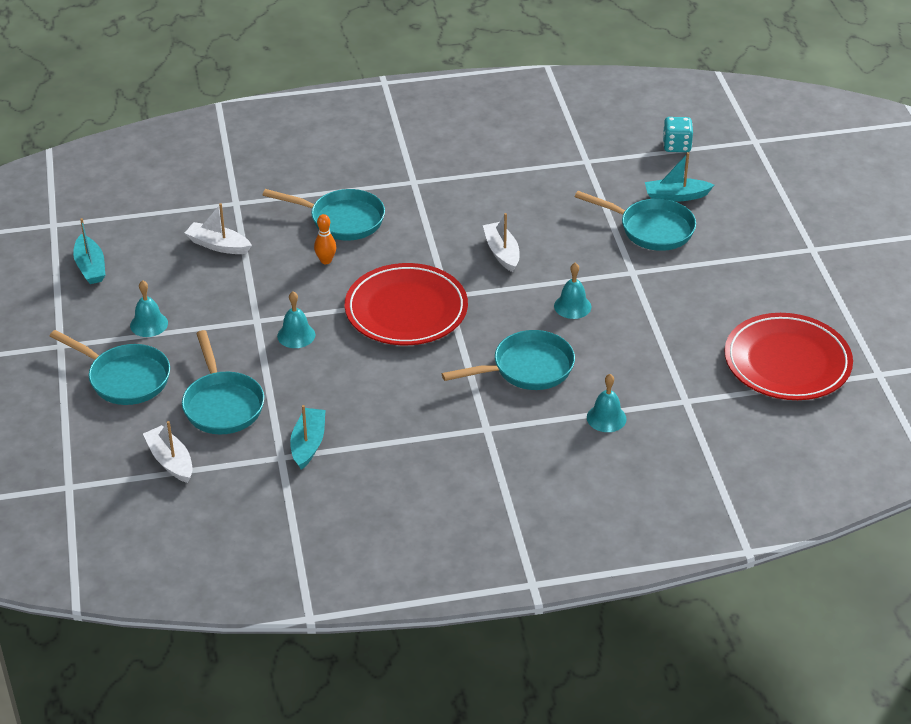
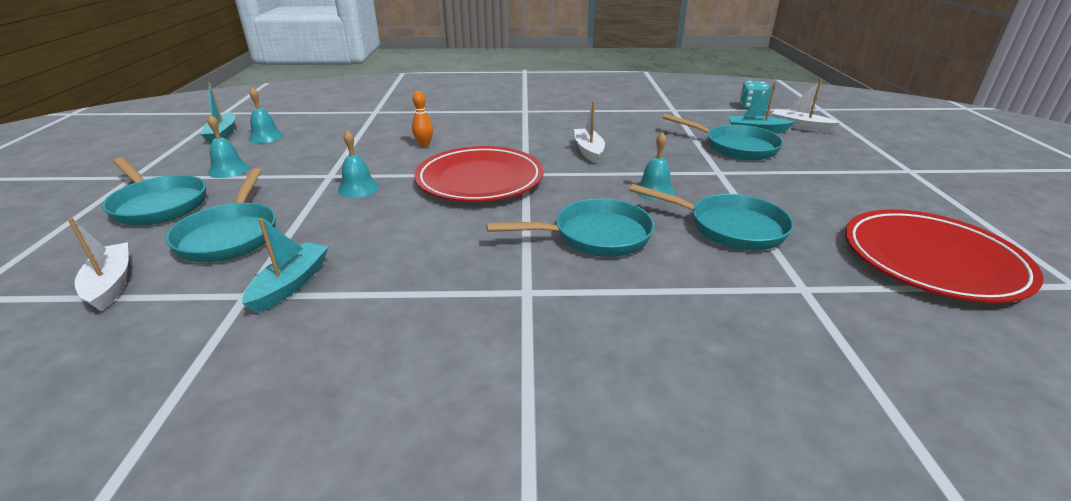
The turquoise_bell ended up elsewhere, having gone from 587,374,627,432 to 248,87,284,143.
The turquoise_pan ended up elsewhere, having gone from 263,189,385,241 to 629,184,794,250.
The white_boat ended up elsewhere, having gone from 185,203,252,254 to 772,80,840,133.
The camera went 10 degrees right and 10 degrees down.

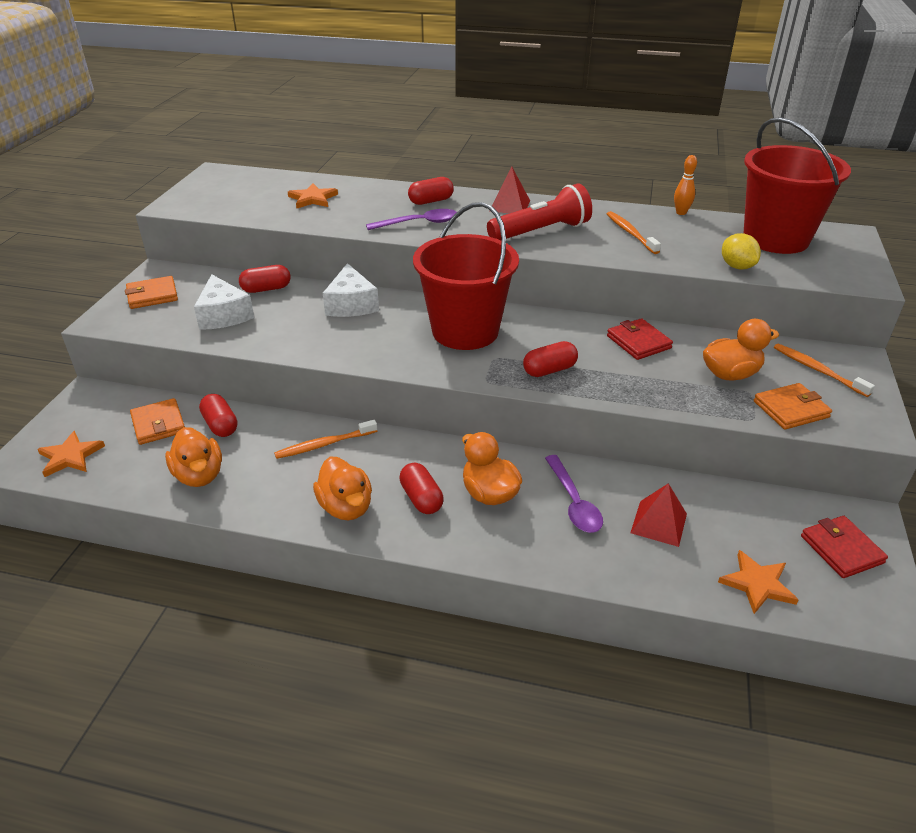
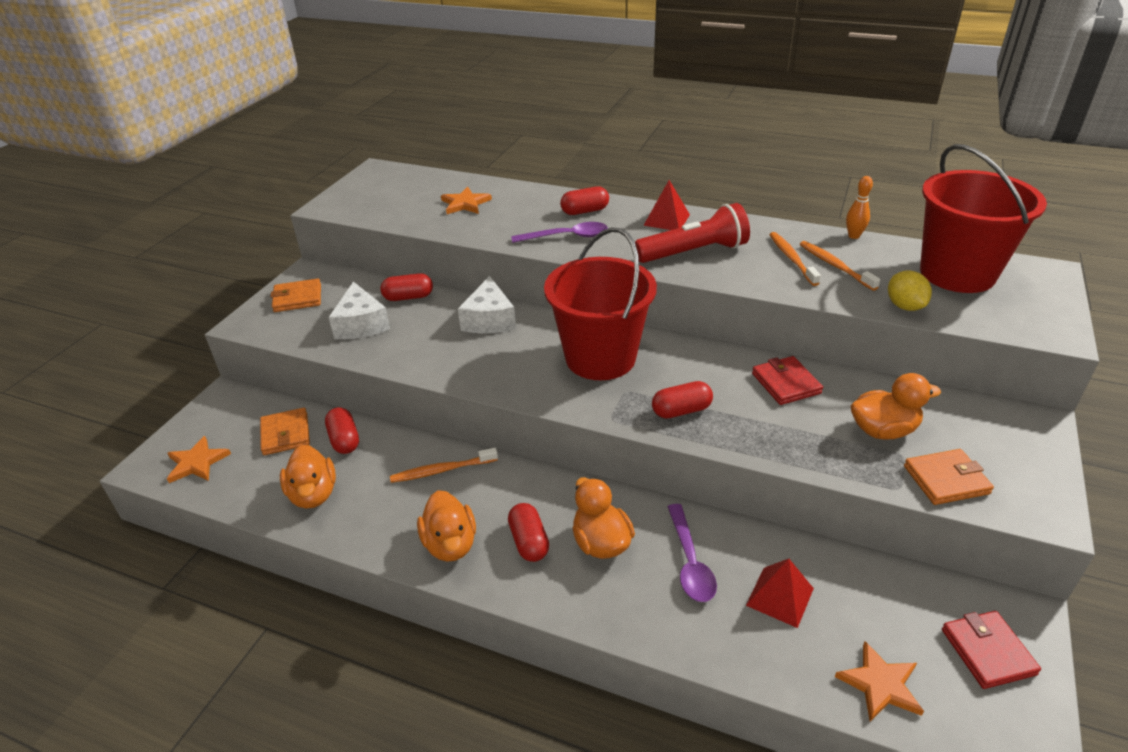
The orange_toothbrush ended up elsewhere, having gone from 774,343,875,397 to 800,241,880,291.
The camera went 10 degrees right and 0 degrees up.

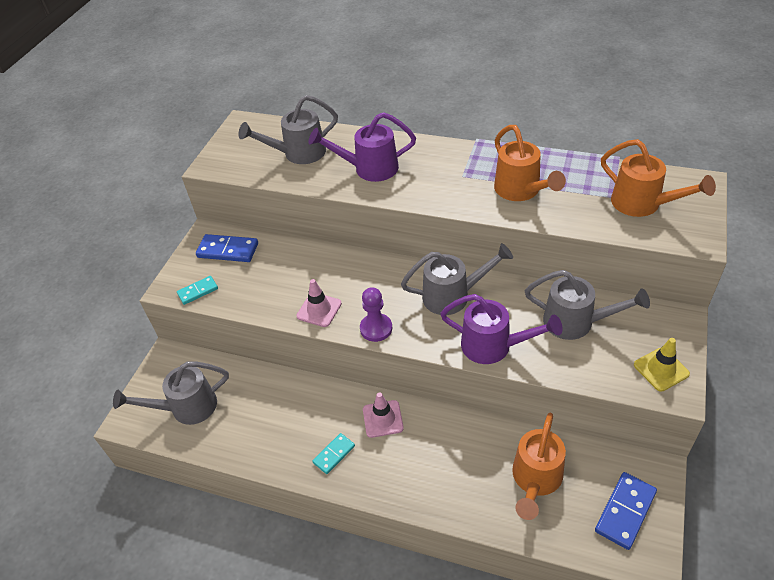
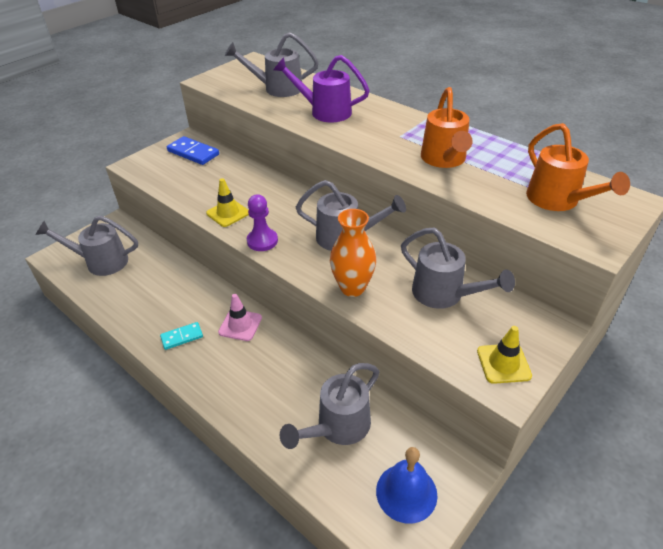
What was the pink_traffic_cone at 296,279,342,327 turned into the yellow_traffic_cone at 206,178,249,227.
What was the orange_watering_can at 512,413,566,520 turned into the grey_watering_can at 280,363,379,449.
Where the purple_watering_can stood at 440,294,563,364, the orange_vase came to stand at 330,209,376,297.
Where the blue_domino stood at 595,472,657,550, the blue_bell came to stand at 376,447,437,524.
The second view lost the turquoise_domino at 177,276,218,305.
The camera went 20 degrees right and 5 degrees down.

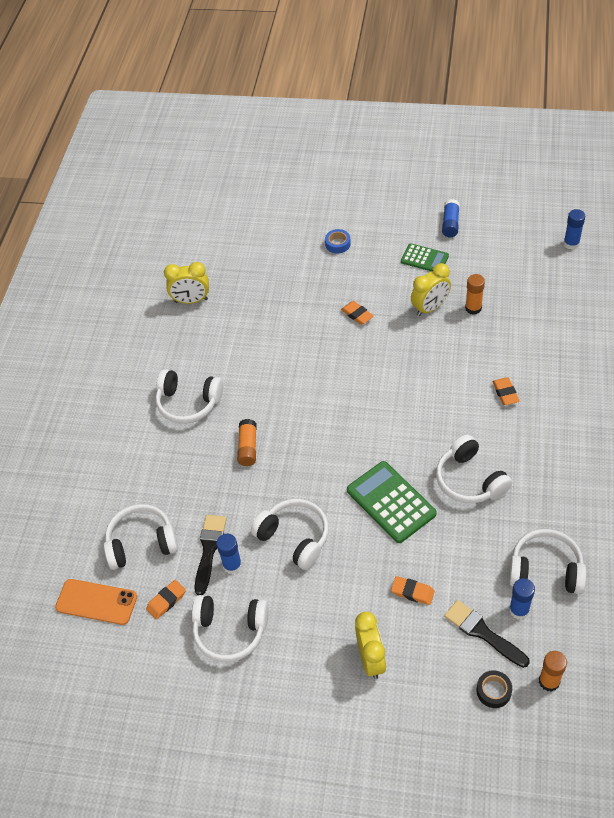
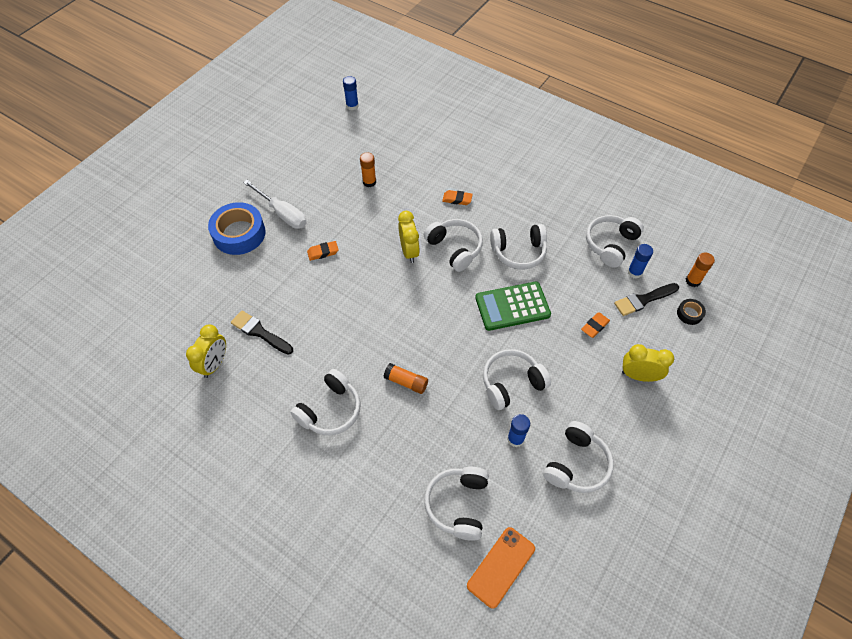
The size of the blue_tape at 325,229,351,254 changed by a factor of 2.22.
The black_brush ended up elsewhere, having gone from 194,515,226,595 to 231,311,293,355.
The second view gained the white_screwdriver at 243,180,307,229.
The yellow_clock ended up elsewhere, having gone from 411,263,451,316 to 398,211,420,263.
The second view gained the white_headphones at 424,219,483,272.
The second view lost the orange_eraser at 146,580,186,620.
The second view lost the green_calculator at 401,243,449,271.
The second view lost the blue_glue_stick at 442,199,460,237.
The camera went 70 degrees left and 5 degrees up.

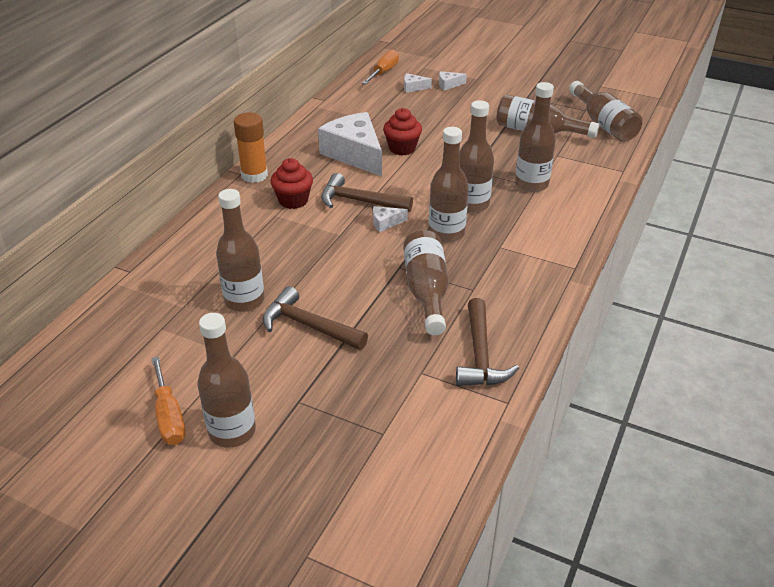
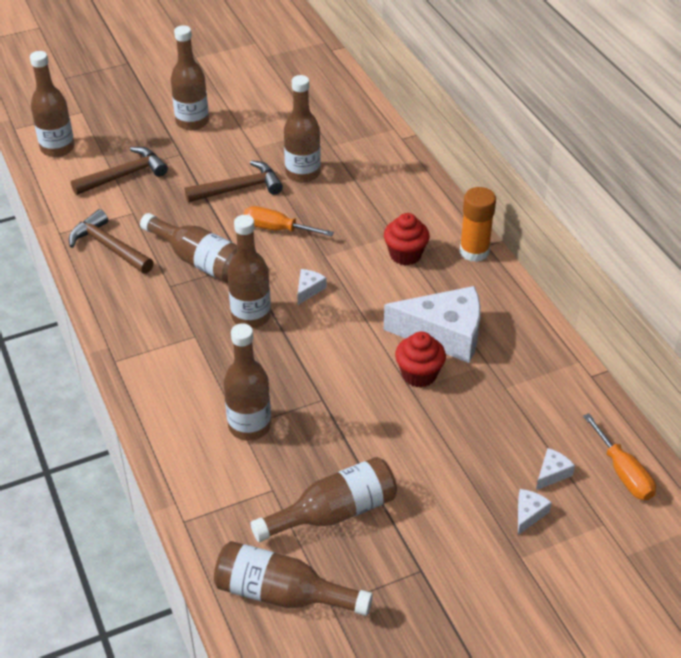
The brown_bottle ended up elsewhere, having gone from 459,100,494,213 to 30,51,75,157.
The brown_hammer ended up elsewhere, having gone from 321,173,413,212 to 71,147,168,195.
The orange_screwdriver ended up elsewhere, having gone from 151,356,186,445 to 243,206,334,236.
The camera went 130 degrees right and 5 degrees up.

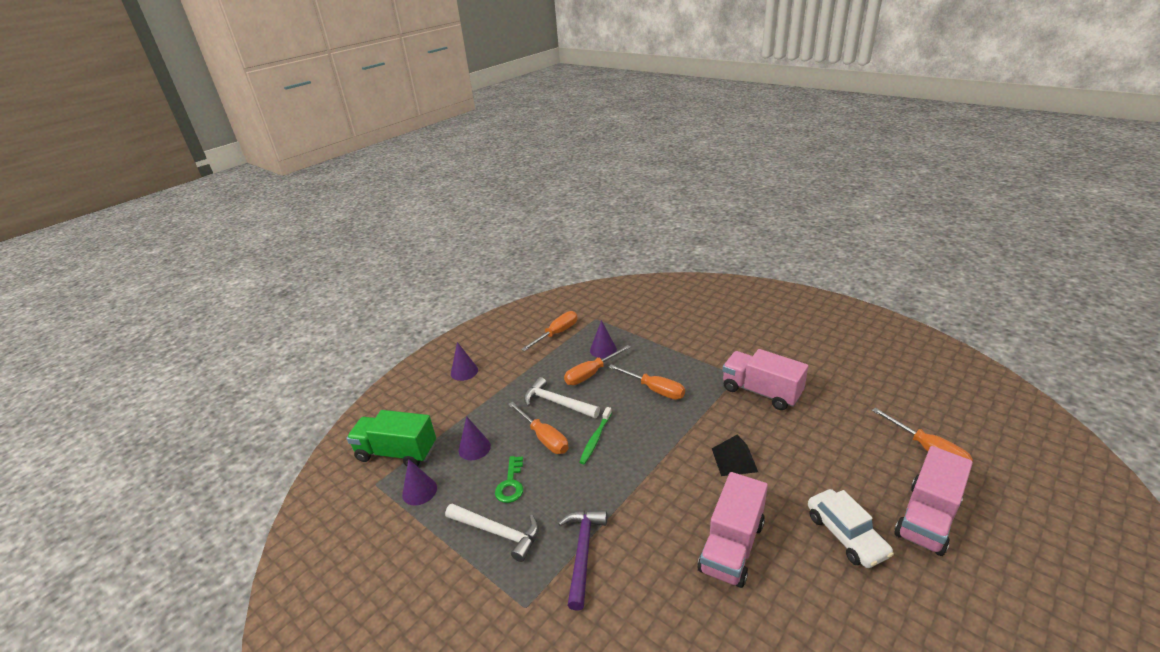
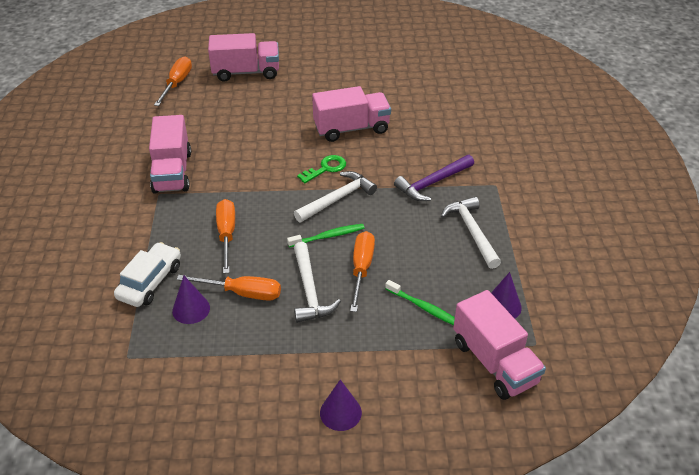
The white_car ended up elsewhere, having gone from 808,489,894,568 to 114,242,181,307.
The second view gained the white_hammer at 294,171,377,222.
The green_key ended up elsewhere, having gone from 495,456,523,503 to 297,155,346,183.
Where the purple_cone stood at 459,417,491,460, the green_toothbrush came to stand at 385,280,455,325.
What was the green_truck at 347,410,436,467 turned into the pink_truck at 453,290,546,400.
The second view lost the orange_screwdriver at 521,311,577,351.
The second view lost the black_pyramid at 712,435,758,476.
The camera went 135 degrees left and 10 degrees up.

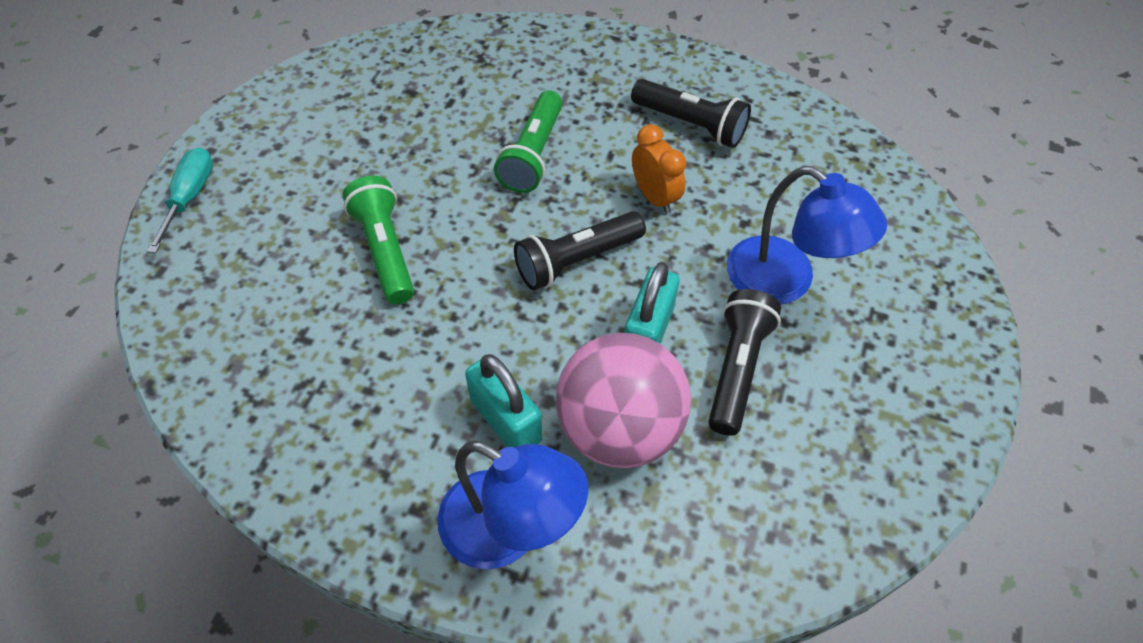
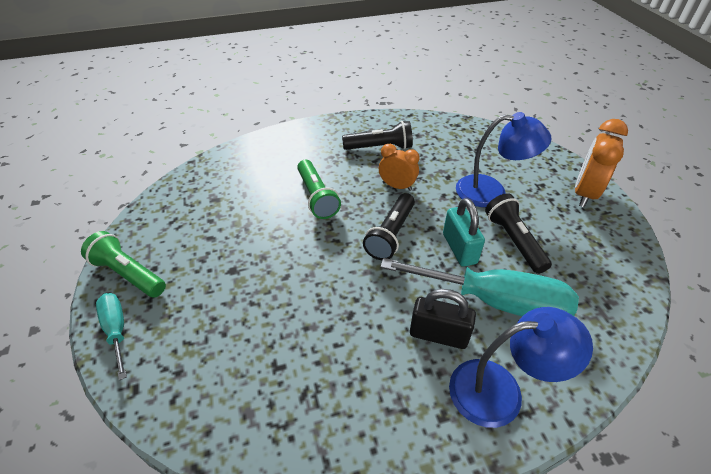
The green_flashlight ended up elsewhere, having gone from 343,176,414,304 to 81,231,166,298.
Where the pink_ball stood at 556,333,691,468, the turquoise_screwdriver came to stand at 380,258,579,316.
What was the turquoise_padlock at 465,354,542,447 turned into the black_padlock at 410,289,476,349.
The second view gained the orange_clock at 575,119,628,207.
The camera went 35 degrees left and 10 degrees down.

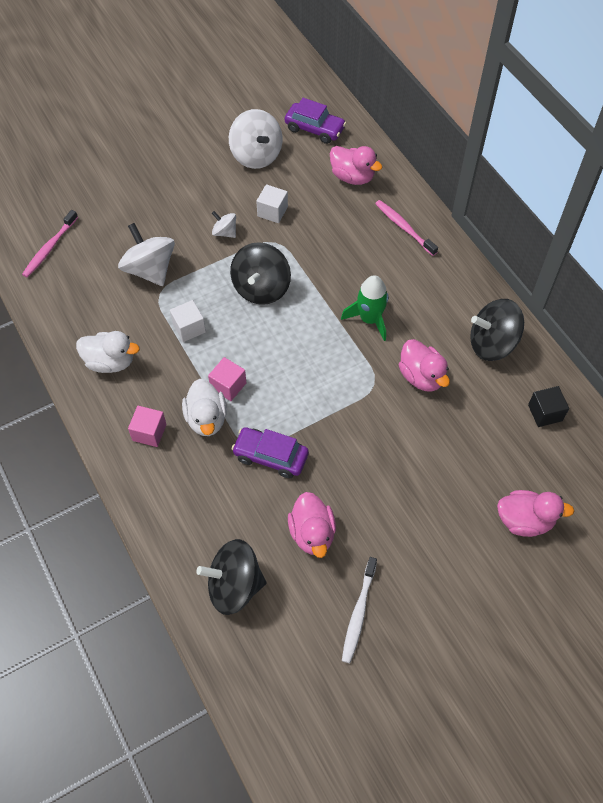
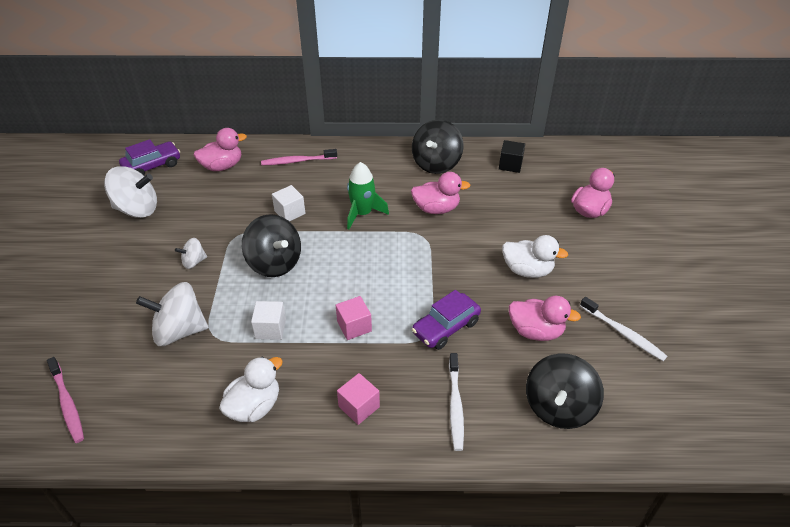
The white_cube ended up elsewhere, having gone from 256,184,288,223 to 272,185,305,222.
The second view gained the white_toothbrush at 449,353,464,451.
The white_duck ended up elsewhere, having gone from 182,379,227,436 to 502,235,568,278.
The camera went 60 degrees left and 15 degrees down.

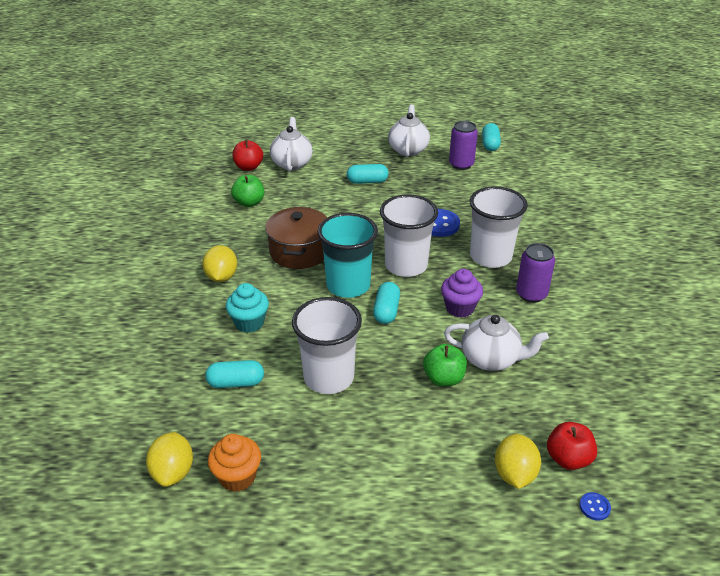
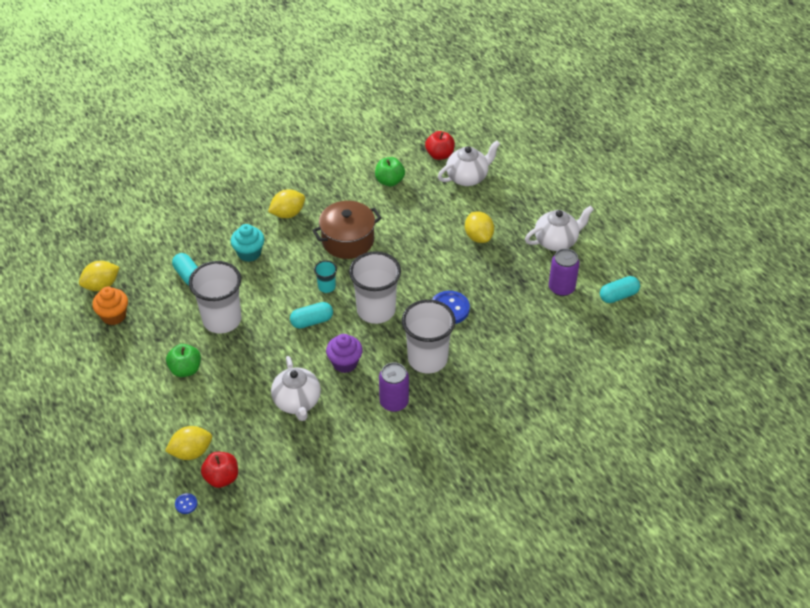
The green_apple ended up elsewhere, having gone from 423,344,467,386 to 166,344,201,377.
The size of the turquoise_cup at 317,213,378,298 changed by a factor of 0.46.
Where the turquoise_capsule stood at 347,164,388,184, the yellow_lemon came to stand at 465,211,494,243.
The camera went 60 degrees right and 10 degrees up.

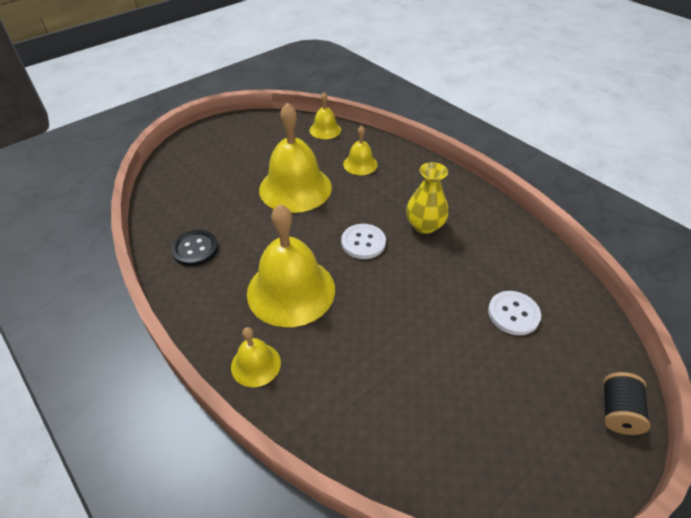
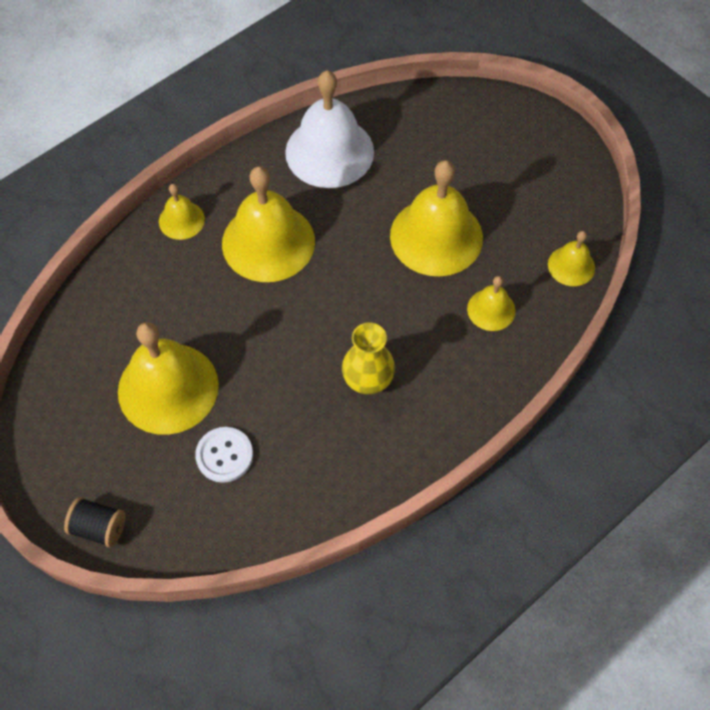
The second view gained the yellow_bell at 118,322,219,435.
Where the black_button stood at 171,230,218,266, the white_bell came to stand at 285,71,374,188.
The second view lost the white_button at 341,224,386,259.
The camera went 90 degrees right and 15 degrees up.

